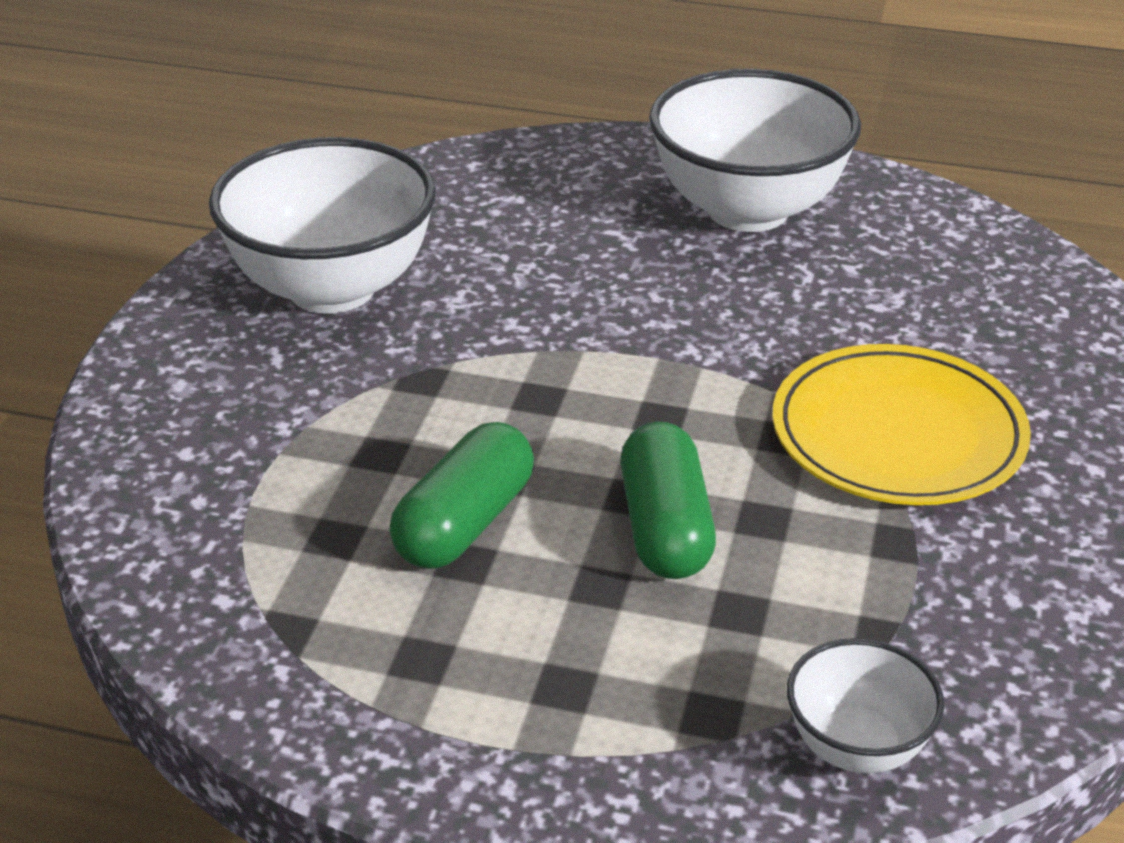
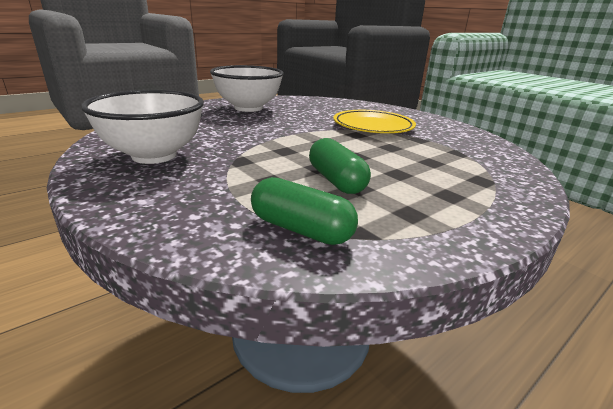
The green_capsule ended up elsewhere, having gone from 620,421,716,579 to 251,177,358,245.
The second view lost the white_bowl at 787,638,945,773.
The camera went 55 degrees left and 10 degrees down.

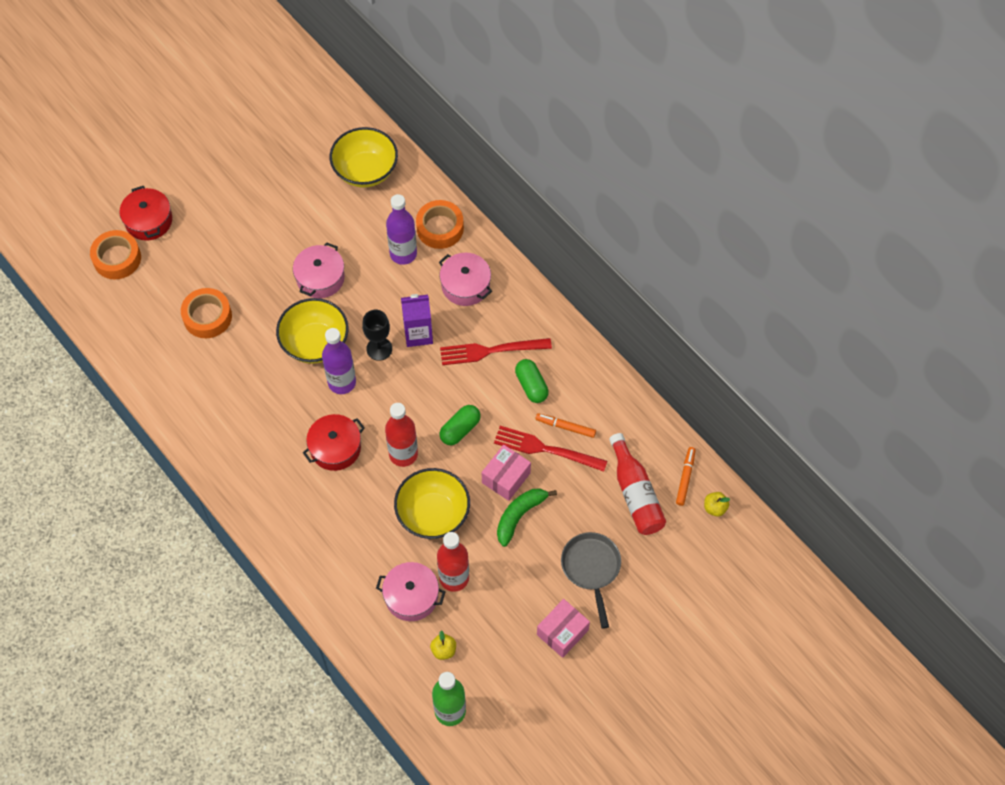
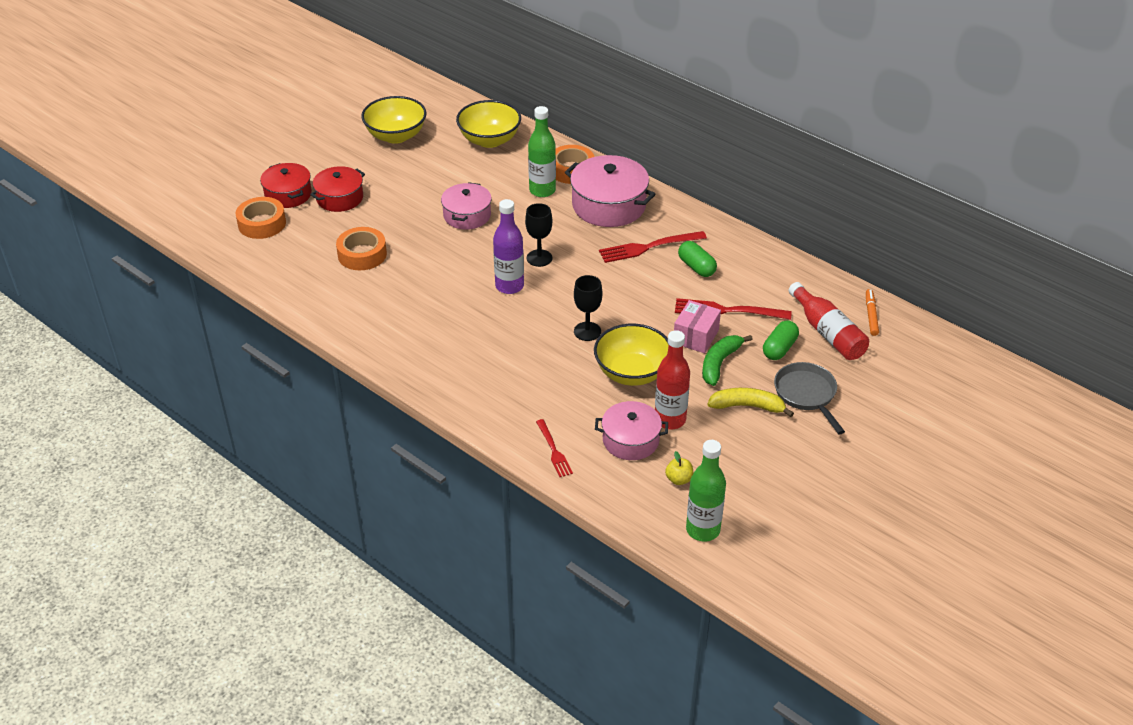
The red_pot ended up elsewhere, having gone from 303,414,365,471 to 310,166,365,212.
The yellow_bowl ended up elsewhere, having gone from 276,298,349,364 to 361,96,426,144.
What was the purple_bottle at 386,194,417,265 turned into the green_bottle at 528,106,556,197.
The second view gained the red_fork at 536,419,573,477.
The size of the pink_pot at 439,253,492,306 changed by a factor of 1.57.
Where the red_bottle stood at 385,403,418,467, the black_goblet came to stand at 574,275,602,341.
The second view gained the yellow_banana at 707,388,794,417.
The green_capsule ended up elsewhere, having gone from 440,405,481,445 to 763,320,799,360.
The second view lost the purple_carton at 401,294,433,347.
The second view lost the orange_marker at 536,413,596,438.
The second view lost the pink_box at 537,599,590,658.
The second view lost the yellow_apple at 704,492,730,517.
The camera went 10 degrees left and 20 degrees down.

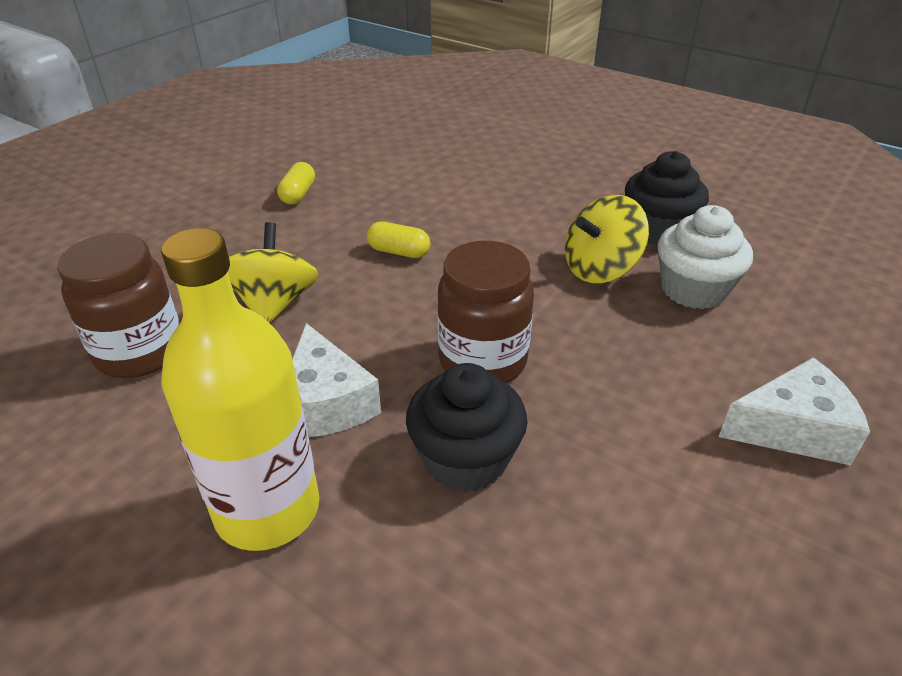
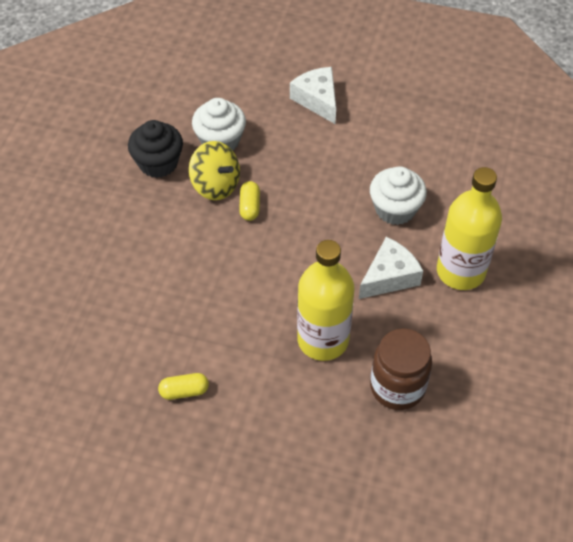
The yellow_capsule ended up elsewhere, having gone from 367,221,430,258 to 239,181,260,221.
Where the yellow_spinning_top stood at 228,222,318,323, the yellow_bottle came to stand at 297,240,354,361.
What was the black_cupcake at 406,363,528,492 turned into the white_cupcake at 370,166,427,225.
The second view lost the brown_jar at 437,241,534,383.
The camera went 110 degrees left and 15 degrees up.

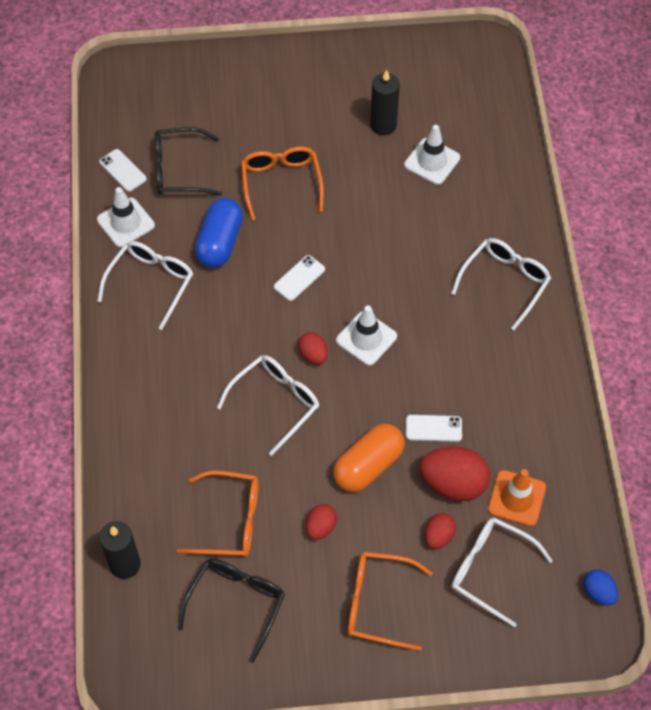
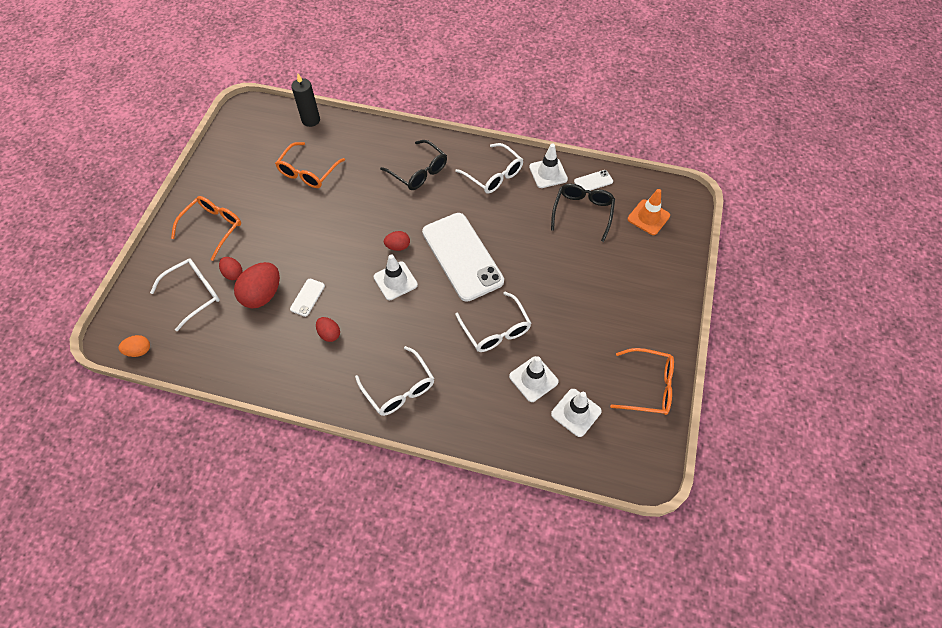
What was the blue_egg at 583,569,618,606 turned into the orange_egg at 119,335,150,357.
The red_egg ended up elsewhere, having gone from 306,504,337,540 to 316,317,340,342.
The black_glasses ended up elsewhere, having gone from 178,558,285,663 to 380,140,447,190.
The size of the white_phone at 274,255,325,301 changed by a factor of 2.50.
The white_glasses ended up elsewhere, having gone from 217,355,319,456 to 455,292,531,352.
The second view gained the white_traffic_cone at 551,389,602,437.
The orange_glasses ended up elsewhere, having gone from 241,146,324,220 to 610,348,674,415.
The orange_traffic_cone ended up elsewhere, having gone from 488,469,546,526 to 628,189,670,235.
The second view lost the blue_capsule at 195,198,243,268.
The second view lost the orange_capsule at 333,424,404,492.
The second view lost the black_candle at 370,70,400,135.
The camera went 110 degrees right and 0 degrees up.

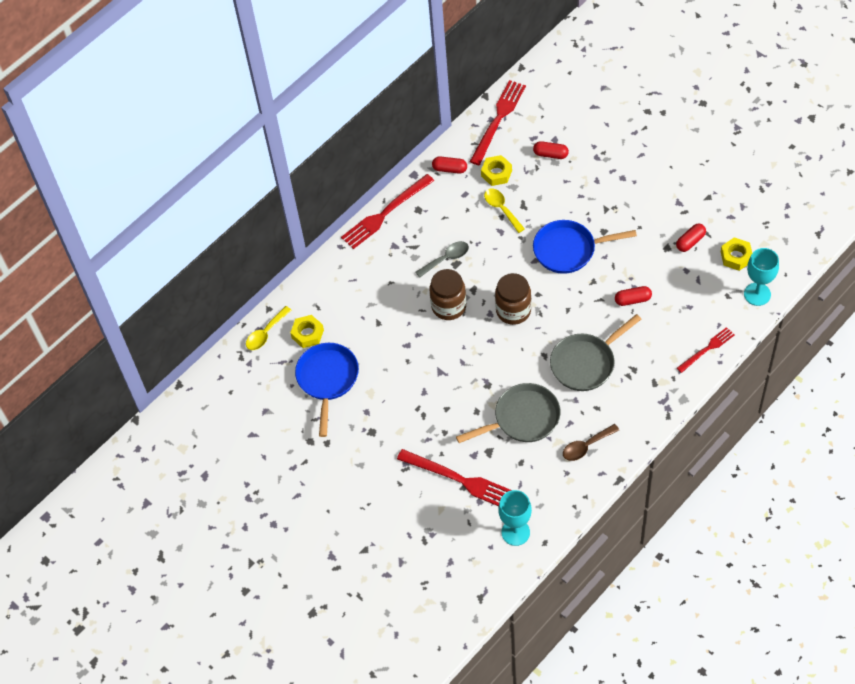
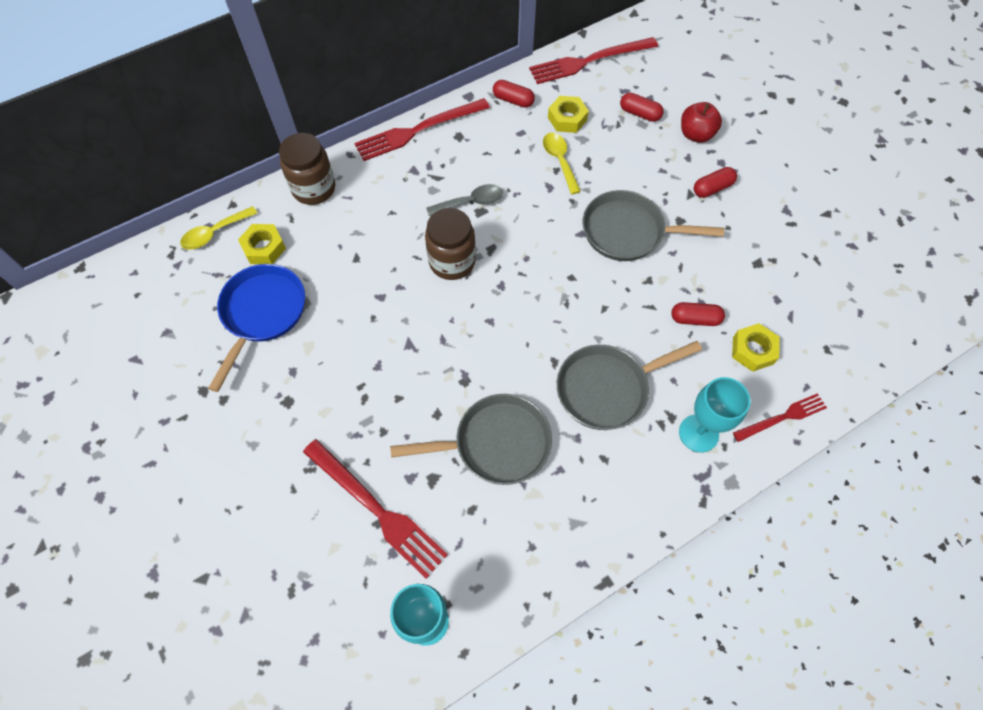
The brown_jar ended up elsewhere, having gone from 495,273,531,325 to 279,133,335,205.
The red_fork at 470,80,526,165 ended up facing another way, 150 degrees counterclockwise from before.
What was the blue_pan at 533,220,637,274 turned into the grey_pan at 583,190,724,261.
The turquoise_goblet ended up elsewhere, having gone from 744,248,779,306 to 679,377,751,452.
The second view gained the red_apple at 681,102,722,143.
The red_capsule ended up elsewhere, having gone from 676,223,706,252 to 694,167,737,198.
The yellow_nut ended up elsewhere, having gone from 721,237,752,271 to 732,323,780,372.
The second view lost the brown_spoon at 563,424,619,461.
The camera went 10 degrees right and 5 degrees up.

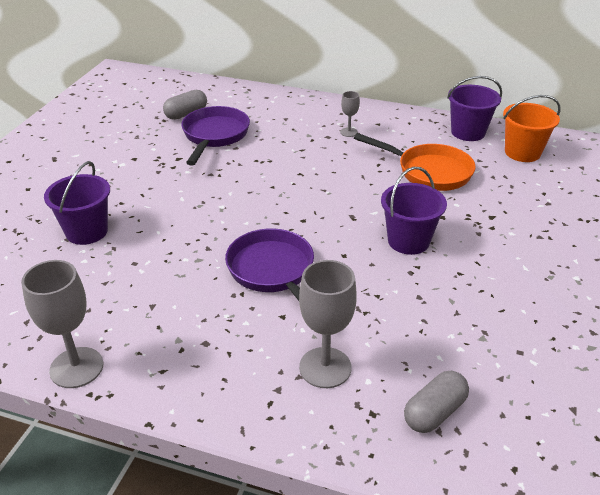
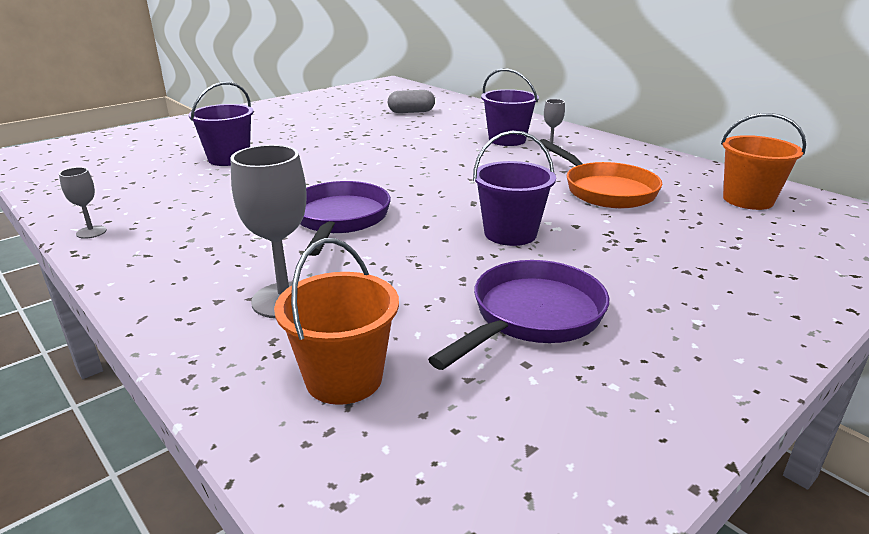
The size of the grey_goblet at 21,260,103,388 changed by a factor of 0.52.
Where the grey_capsule stood at 404,371,469,433, the orange_bucket came to stand at 274,238,399,405.
The purple_pan ended up elsewhere, having gone from 181,106,250,166 to 428,260,609,370.
The purple_bucket ended up elsewhere, having gone from 447,76,502,141 to 481,68,539,146.
The camera went 30 degrees right and 10 degrees down.

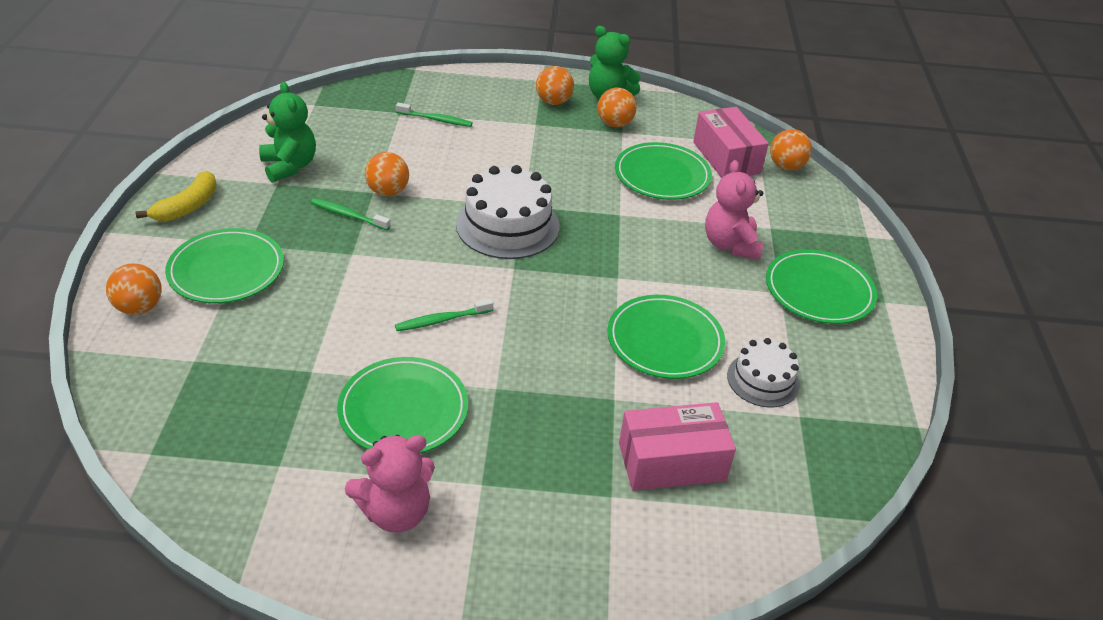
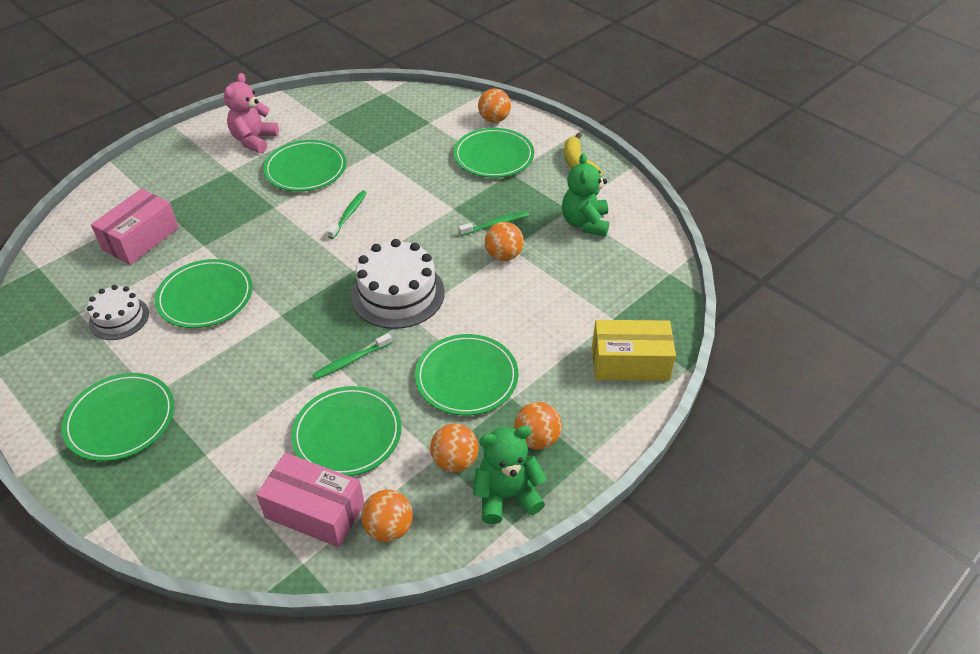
The green_toothbrush ended up elsewhere, having gone from 396,103,473,127 to 313,333,392,380.
The orange_ball ended up elsewhere, having gone from 770,129,812,170 to 361,489,413,542.
The second view gained the green_plate at 415,334,519,416.
The green_teddy_bear at 259,82,316,183 ended up facing another way, 75 degrees clockwise from before.
The second view gained the yellow_box at 592,320,676,381.
The second view lost the pink_teddy_bear at 705,160,763,260.
The camera went 135 degrees right and 5 degrees up.

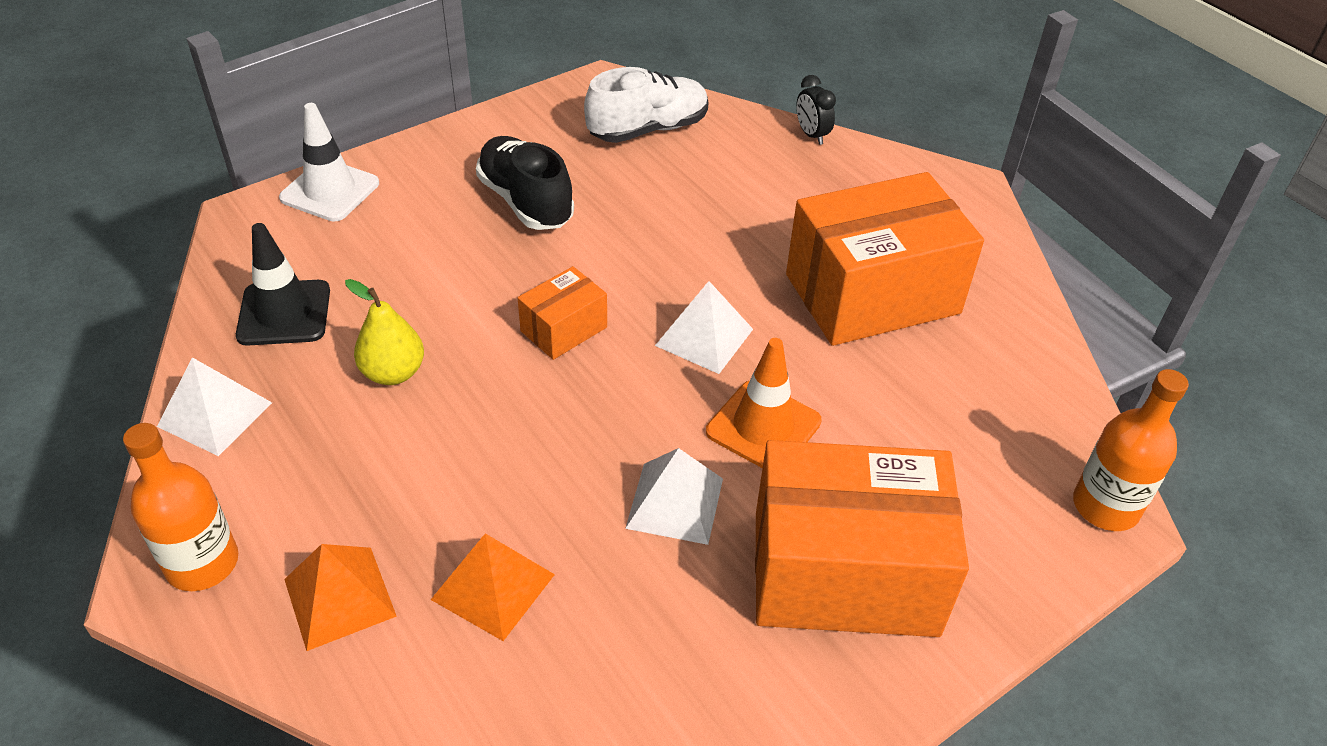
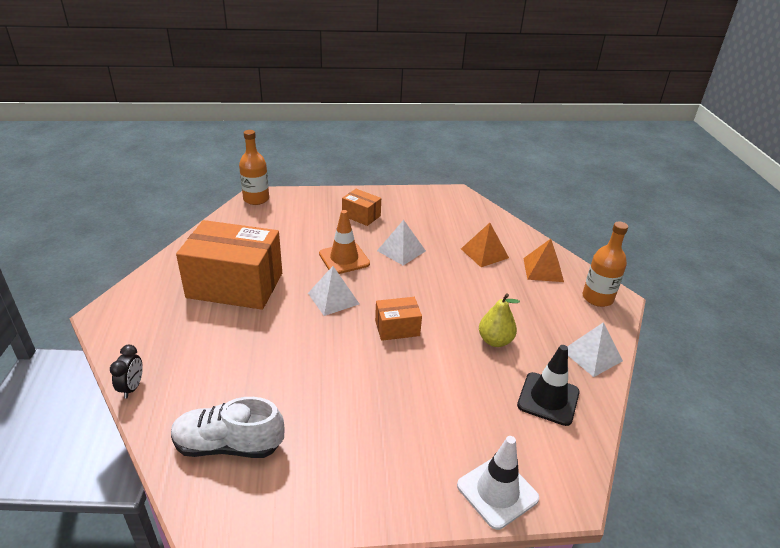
The size of the orange_box at 755,440,969,637 changed by a factor of 0.47.
The second view lost the black_shoe at 476,136,574,230.
The camera went 150 degrees left and 10 degrees down.

